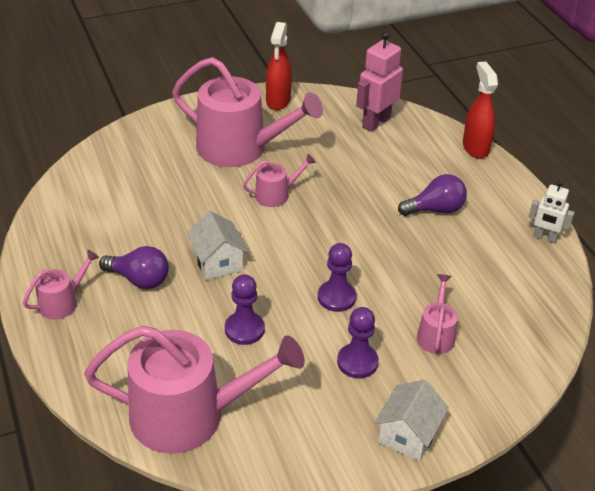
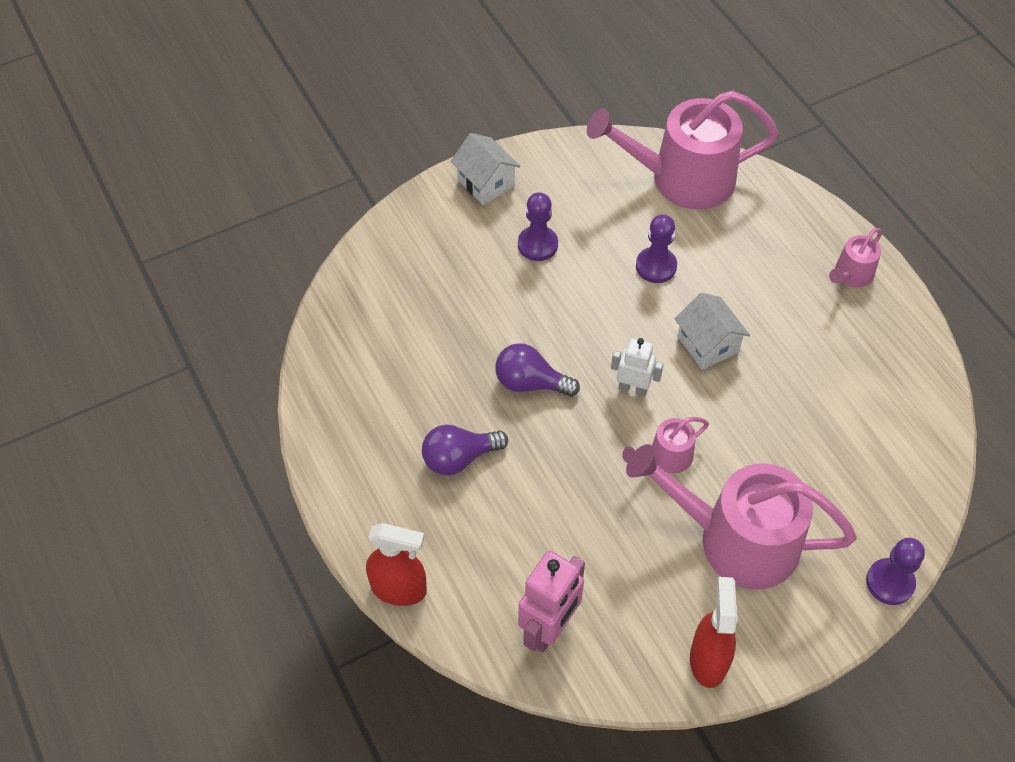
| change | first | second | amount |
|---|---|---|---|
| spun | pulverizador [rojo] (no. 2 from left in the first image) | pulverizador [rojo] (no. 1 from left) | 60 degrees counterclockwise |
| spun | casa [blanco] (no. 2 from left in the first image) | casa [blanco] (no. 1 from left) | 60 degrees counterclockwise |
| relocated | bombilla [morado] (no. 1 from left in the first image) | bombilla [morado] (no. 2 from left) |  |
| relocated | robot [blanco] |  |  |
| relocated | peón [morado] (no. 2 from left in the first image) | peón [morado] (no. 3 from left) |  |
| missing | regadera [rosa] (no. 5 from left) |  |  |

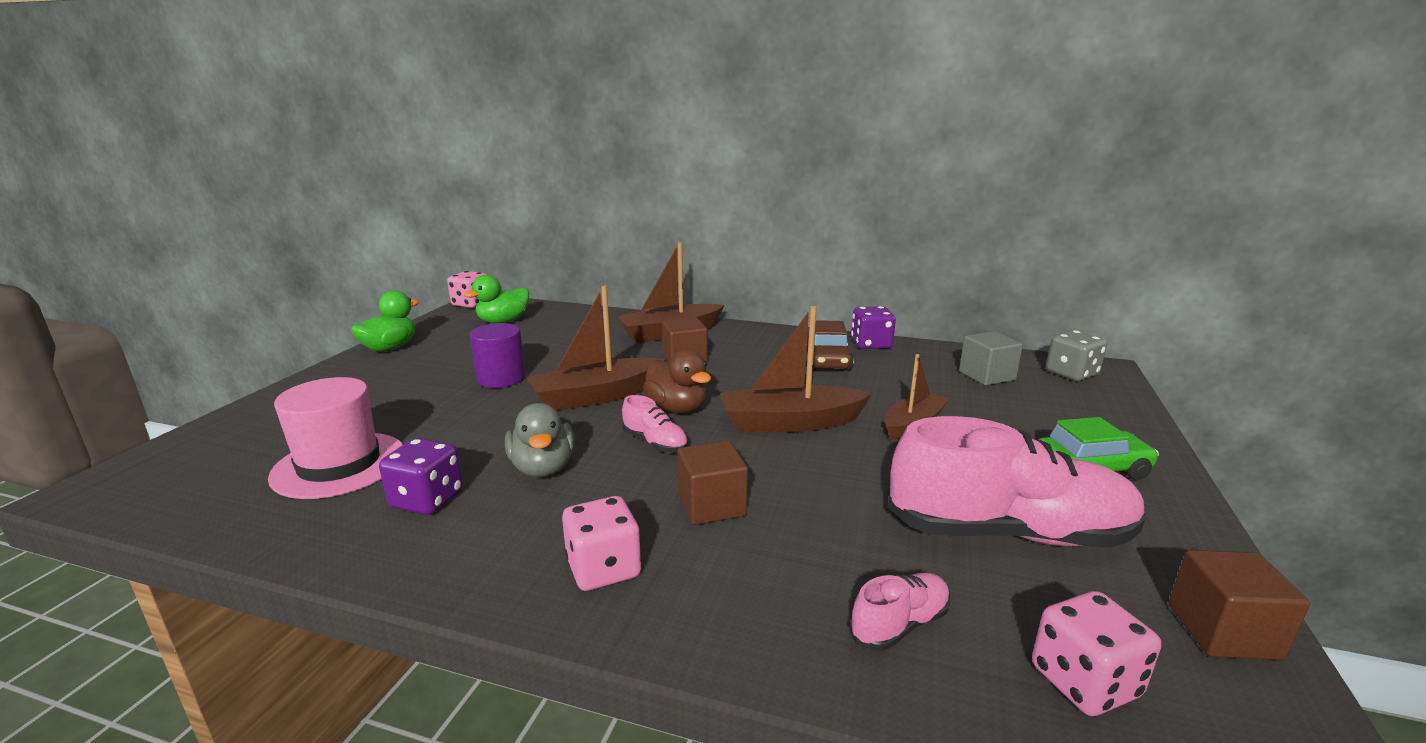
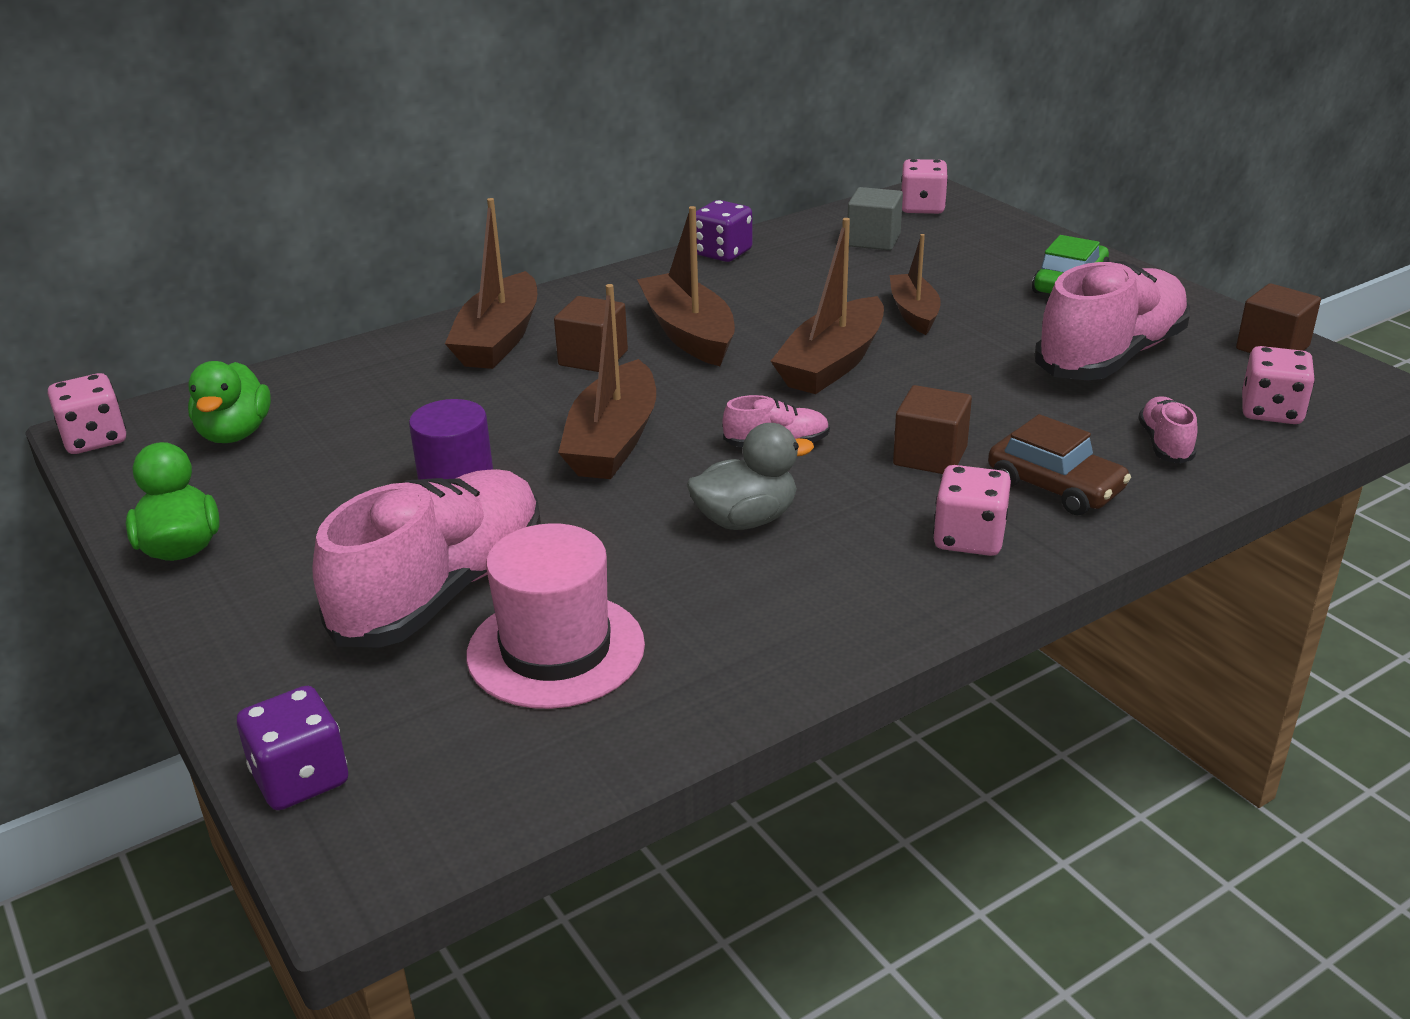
| change | first | second | amount |
|---|---|---|---|
| relocated | dado [morado] (no. 1 from left) |  |  |
| appeared |  | zapato [rosa] (no. 1 from left) |  |
| appeared |  | barco [marrón] (no. 3 from left) |  |
| spun | pato [gris] |  | 45 degrees counterclockwise |
| colour | dado [gris] | dado [rosa] (no. 2 from left) |  |
| relocated | coche [marrón] |  |  |
| missing | pato [marrón] |  |  |

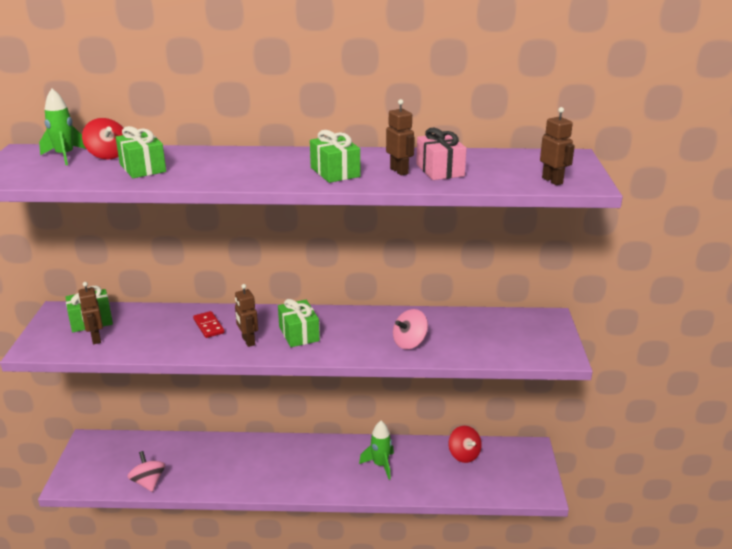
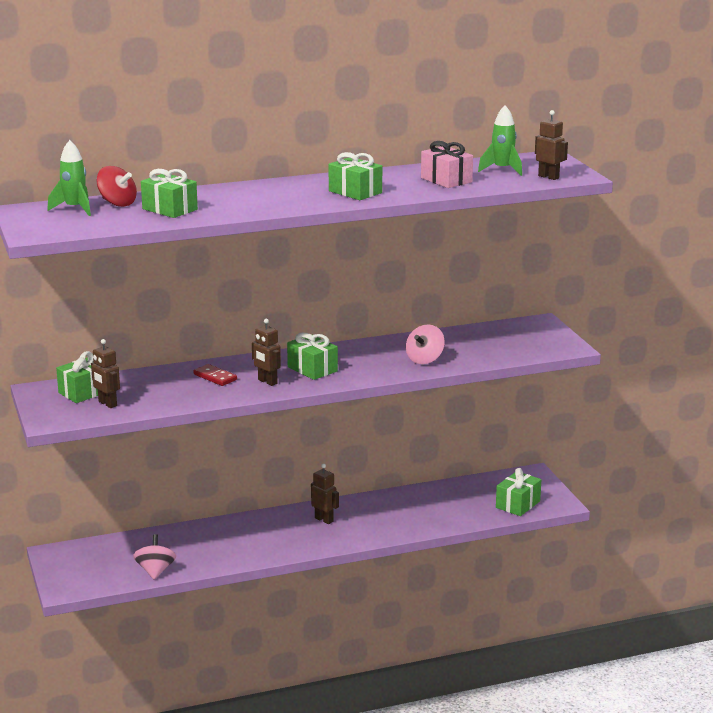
| change | first | second | amount |
|---|---|---|---|
| spun | peonza [rosa] (no. 1 from left) |  | 45 degrees clockwise |
| relocated | robot [marrón] (no. 3 from left) |  |  |
| relocated | cohete [verde] (no. 2 from left) |  |  |
| appeared |  | regalo [verde] (no. 5 from left) |  |
| missing | peonza [rojo] (no. 2 from left) |  |  |

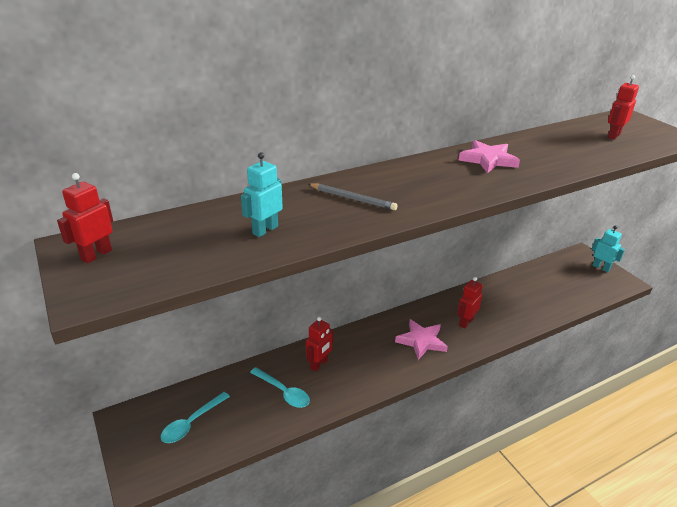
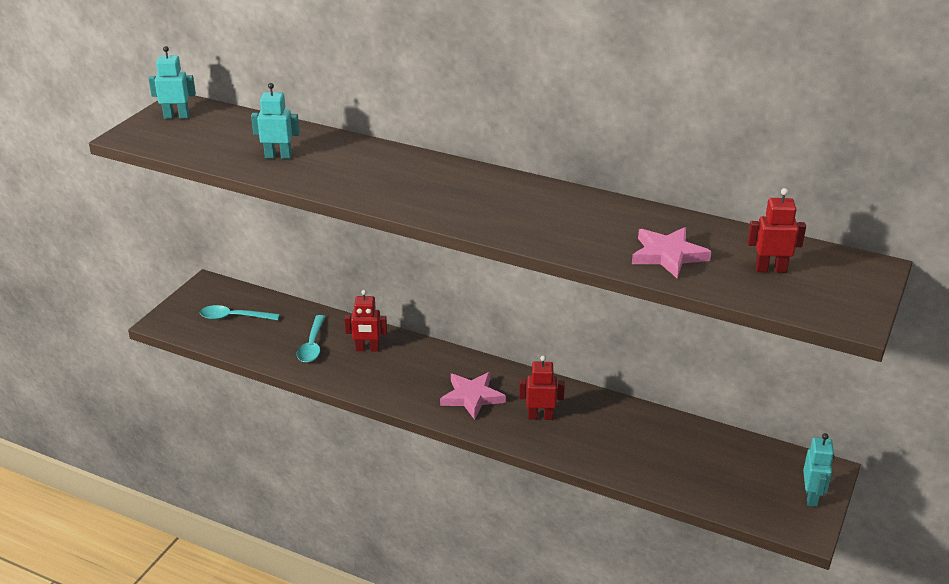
| change | first | second | amount |
|---|---|---|---|
| colour | robot [rojo] (no. 1 from left) | robot [turquesa] (no. 1 from left) |  |
| relocated | estrella [rosa] (no. 2 from left) |  |  |
| missing | lápiz [gris] |  |  |

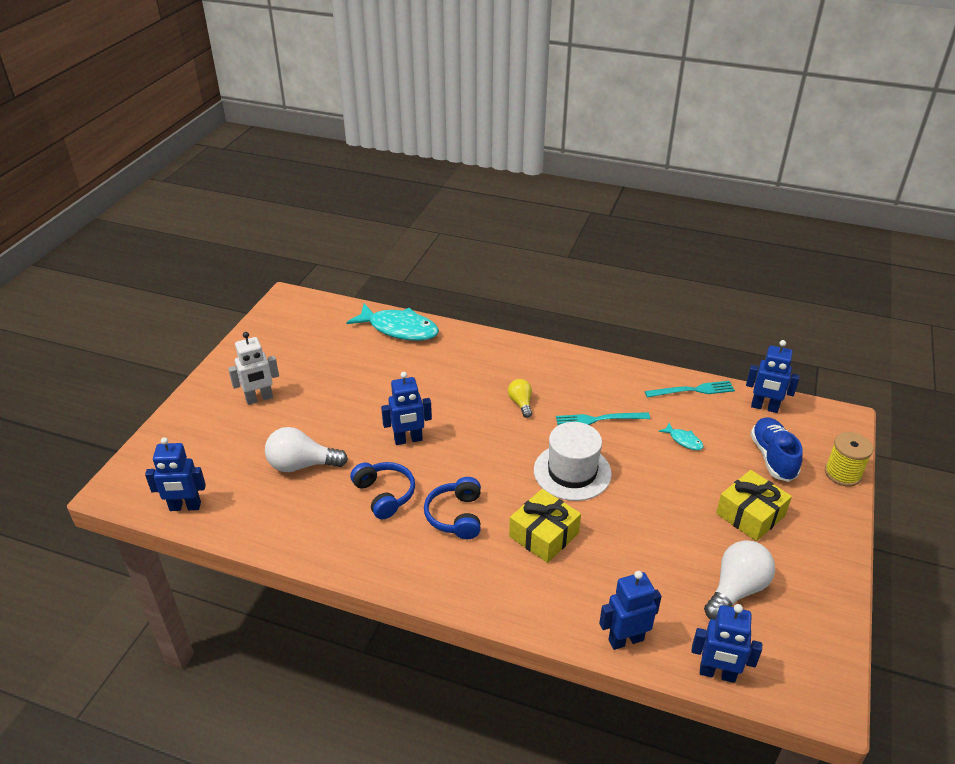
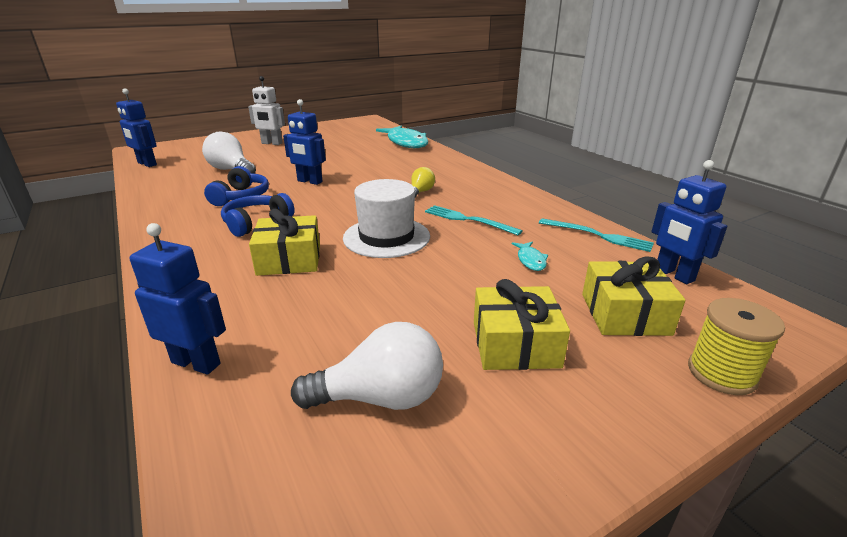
| change | first | second | amount |
|---|---|---|---|
| exchanged | zapato [azul] | regalo [amarillo] (no. 3 from left) |  |
| missing | robot [azul] (no. 4 from left) |  |  |

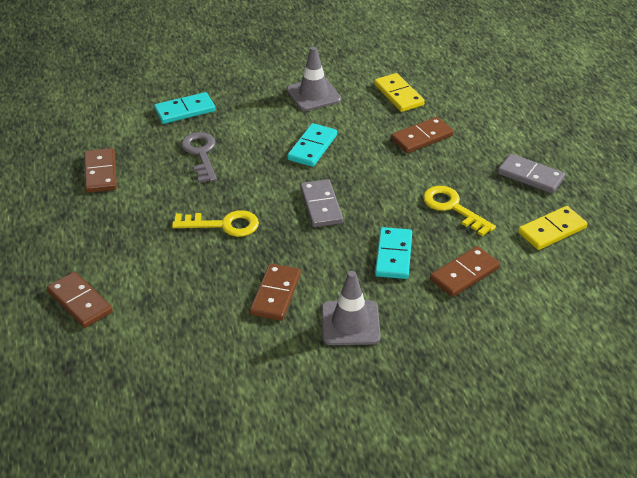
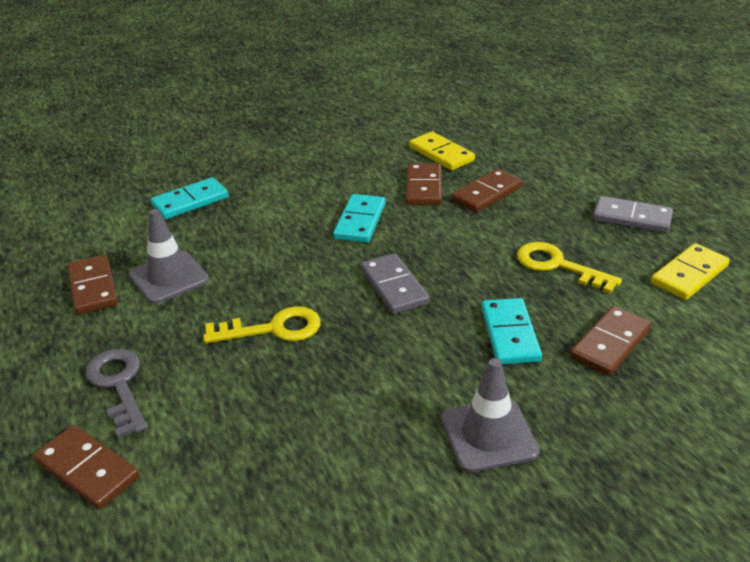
| change | first | second | amount |
|---|---|---|---|
| relocated | llave [gris] |  |  |
| relocated | cono de tráfico [gris] (no. 1 from left) |  |  |
| relocated | ficha de dominó [marrón] (no. 3 from left) |  |  |

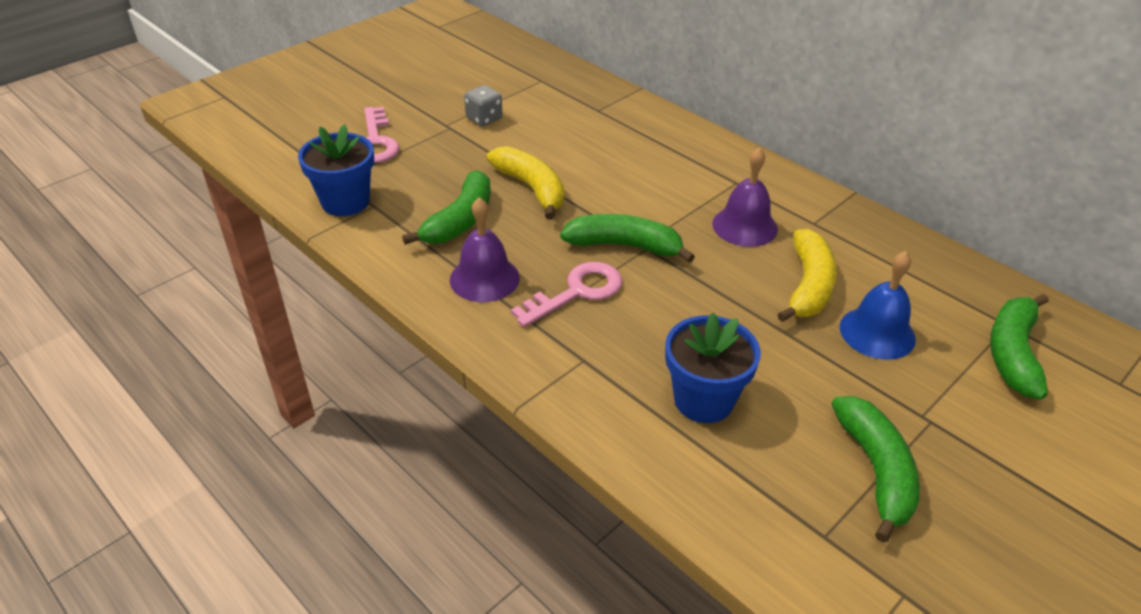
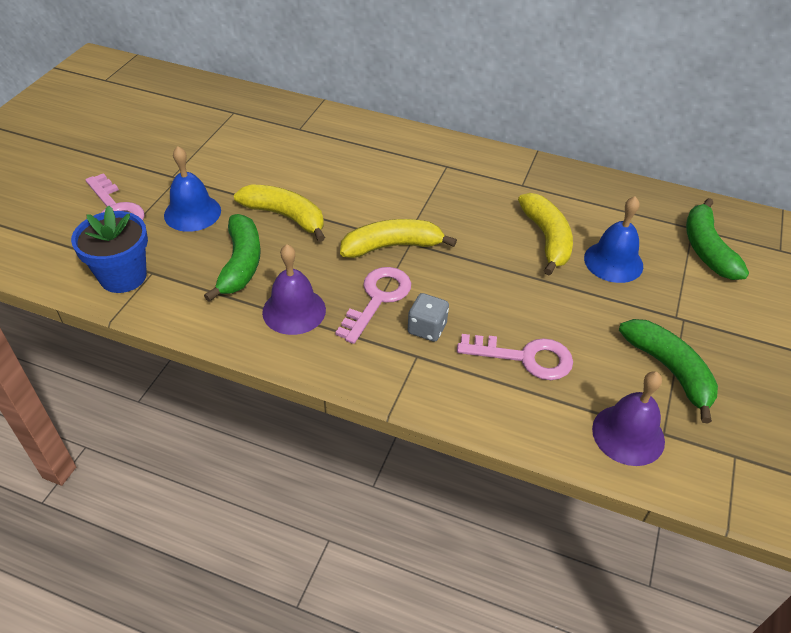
| change | first | second | amount |
|---|---|---|---|
| appeared |  | campana [azul] (no. 1 from left) |  |
| colour | plátano [verde] (no. 2 from left) | plátano [amarillo] (no. 2 from left) |  |
| relocated | dado [gris] |  |  |
| exchanged | maceta [azul] (no. 2 from left) | llave [rosa] (no. 3 from left) |  |
| relocated | campana [morado] (no. 2 from left) |  |  |

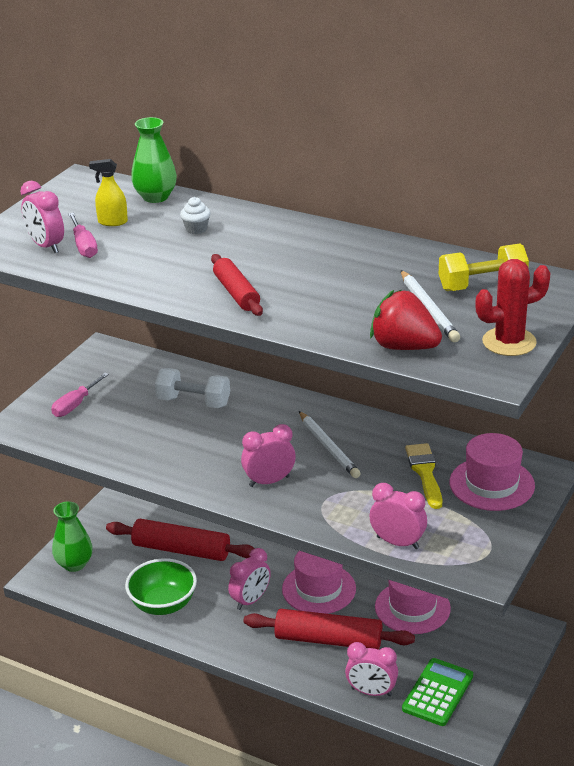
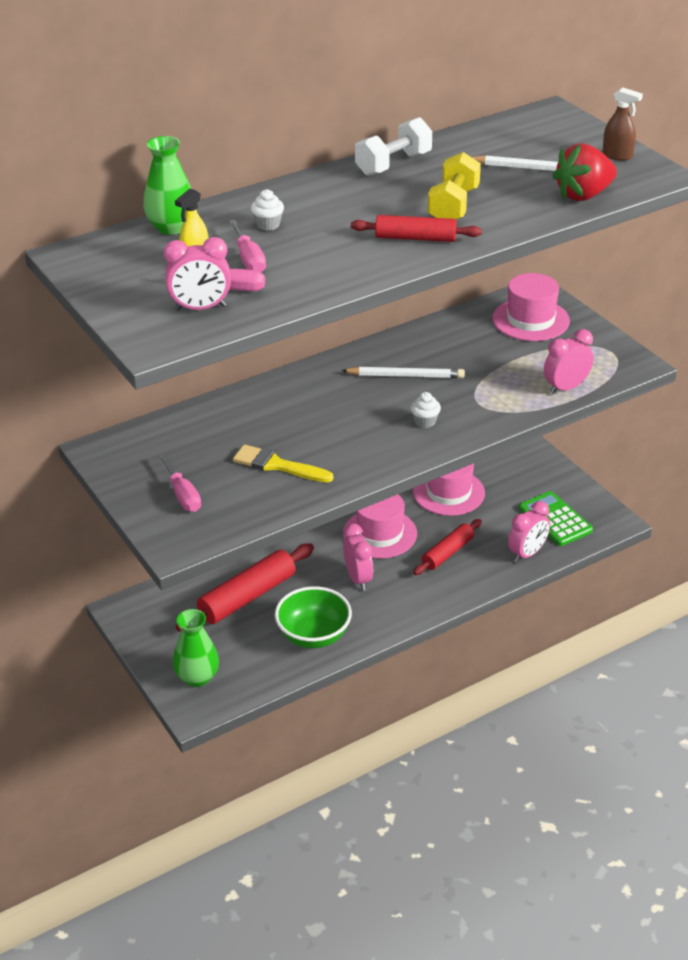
| change | first | second | amount |
|---|---|---|---|
| appeared |  | destornillador [rosa] (no. 3 from left) |  |
| relocated | pincel [amarillo] |  |  |
| relocated | mancuerna [blanco] |  |  |
| exchanged | despertador [rosa] (no. 3 from left) | magdalena [blanco] (no. 2 from left) |  |
| size | rodillo [rojo] (no. 3 from left) |  | x0.62 |
| relocated | mancuerna [amarillo] |  |  |
| exchanged | cactus [rojo] | pulverizador [marrón] |  |

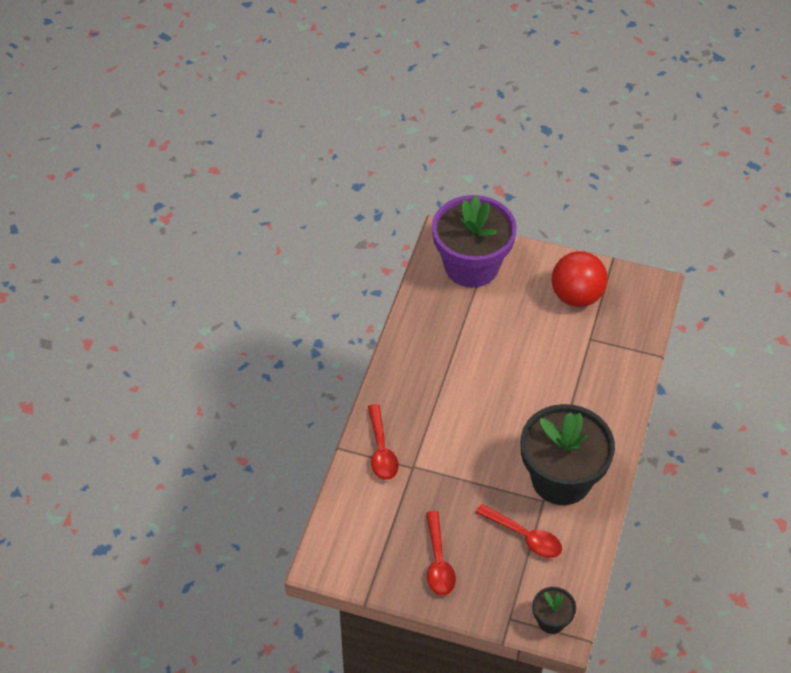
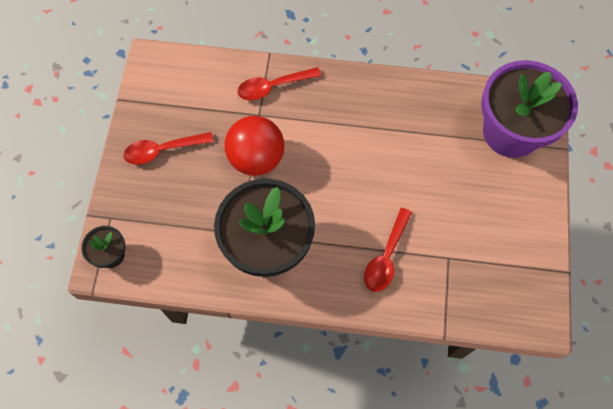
| change | first | second | amount |
|---|---|---|---|
| relocated | pelota [rojo] |  |  |
| relocated | cuchara [rojo] (no. 3 from left) |  |  |

